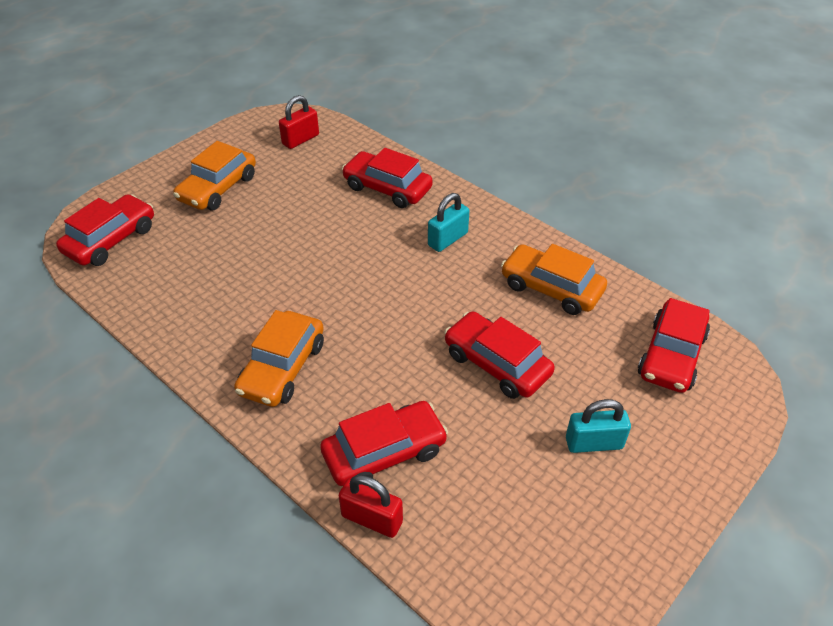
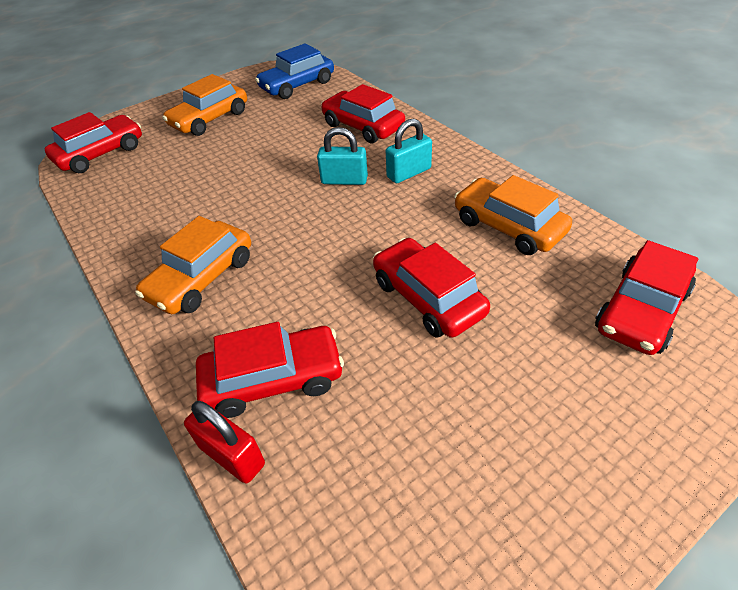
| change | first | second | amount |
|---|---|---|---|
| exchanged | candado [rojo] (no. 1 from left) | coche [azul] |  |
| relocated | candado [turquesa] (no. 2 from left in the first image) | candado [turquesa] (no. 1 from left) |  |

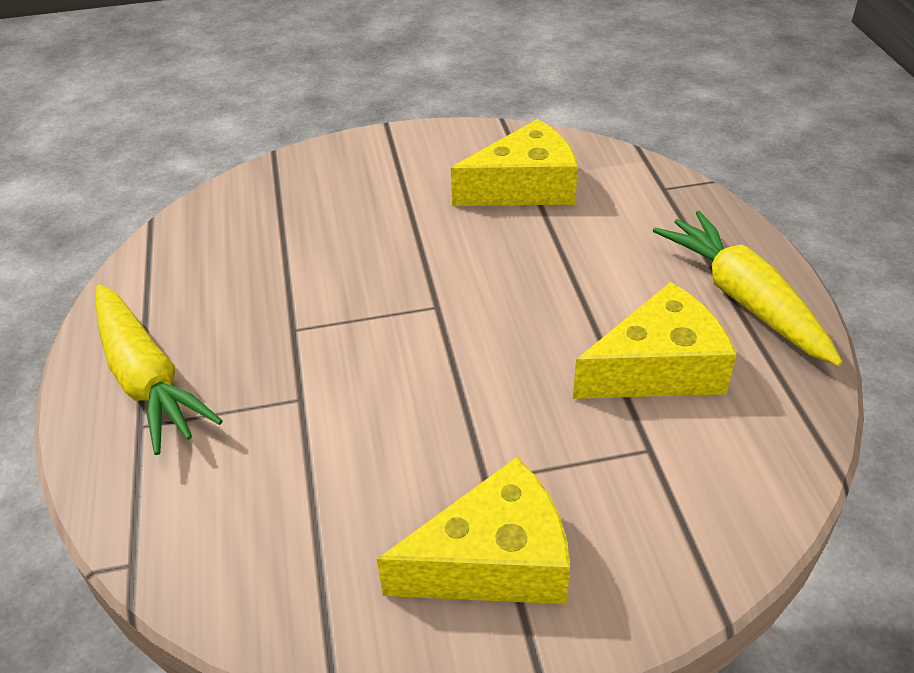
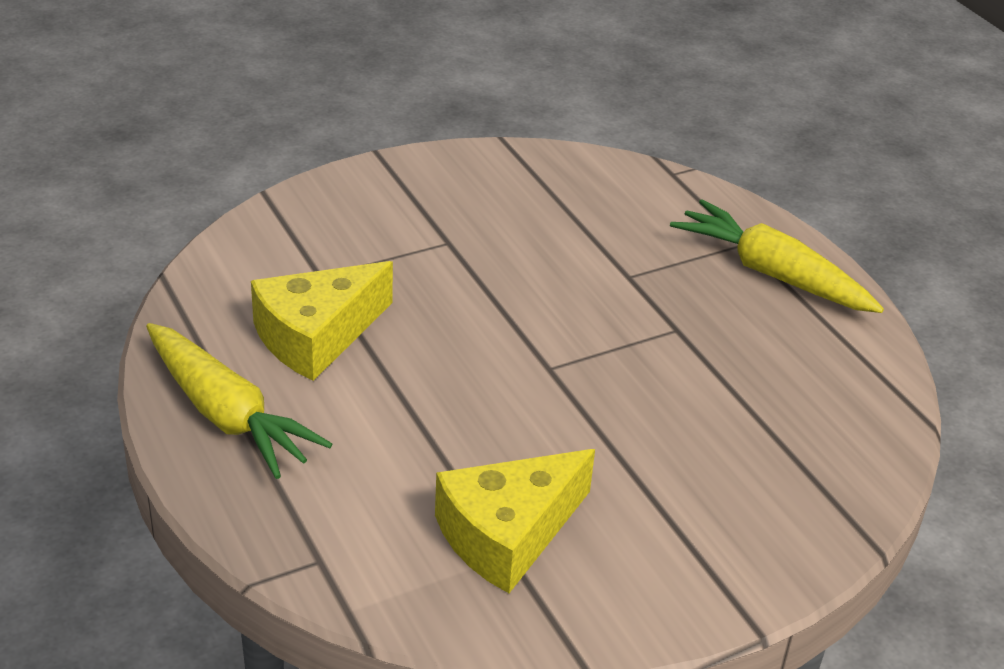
| change | first | second | amount |
|---|---|---|---|
| missing | queso [amarillo] (no. 1 from left) |  |  |

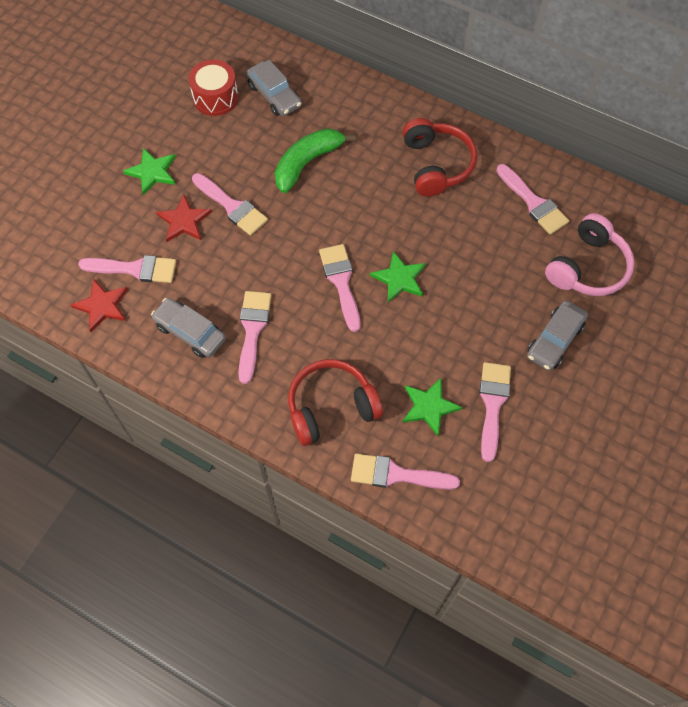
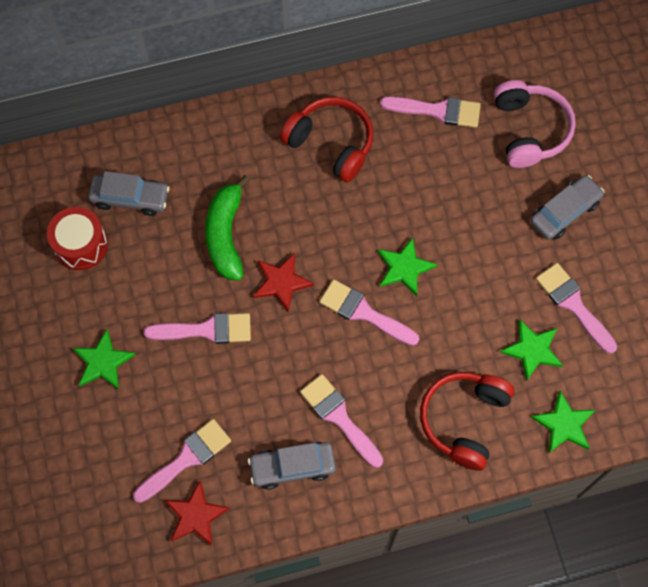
| change | first | second | amount |
|---|---|---|---|
| relocated | estrella [rojo] (no. 2 from left) |  |  |
| spun | coche [gris] (no. 3 from left) |  | 120 degrees counterclockwise |
| exchanged | pincel [rosa] (no. 5 from left) | estrella [verde] (no. 4 from left) |  |

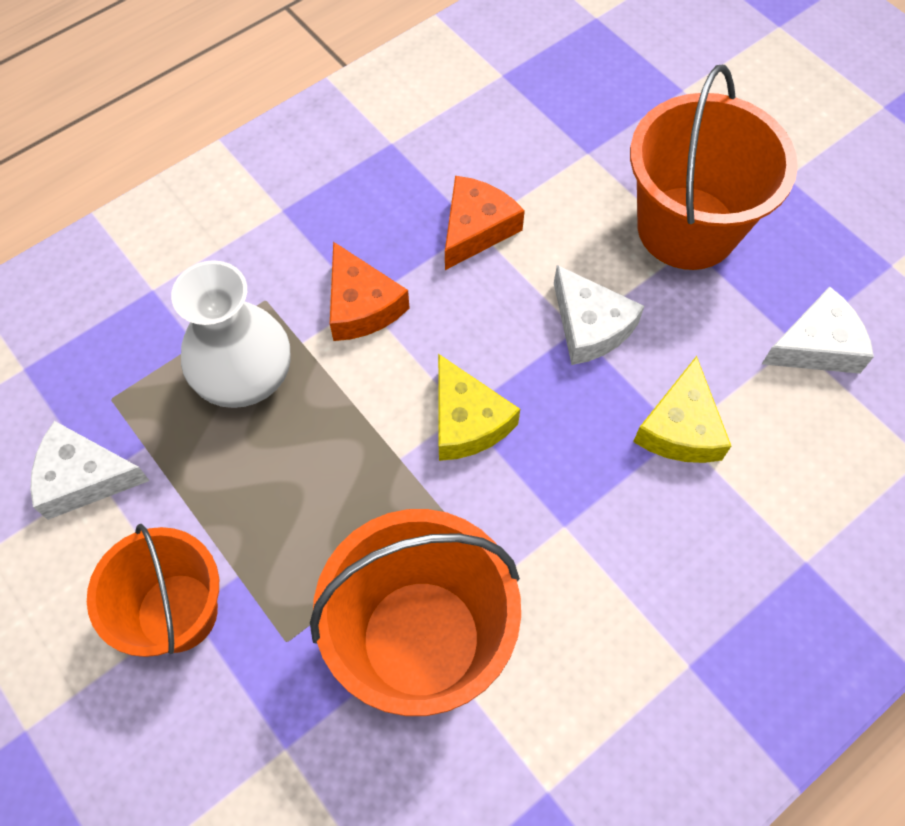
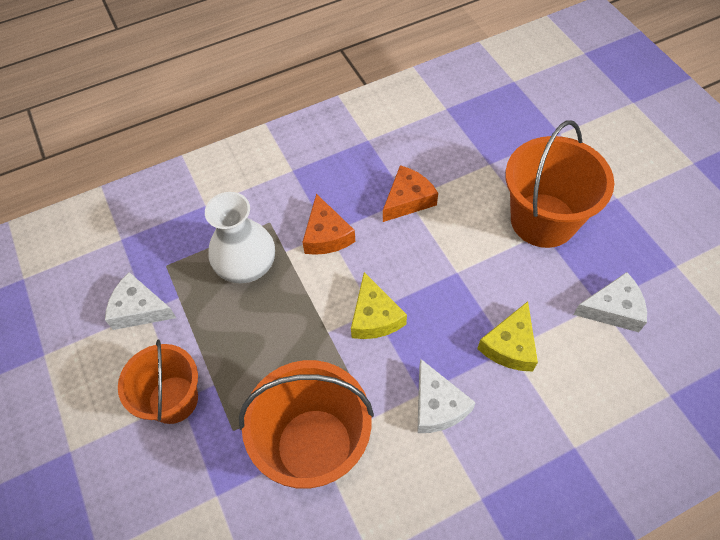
| change | first | second | amount |
|---|---|---|---|
| relocated | queso [blanco] (no. 2 from left) |  |  |

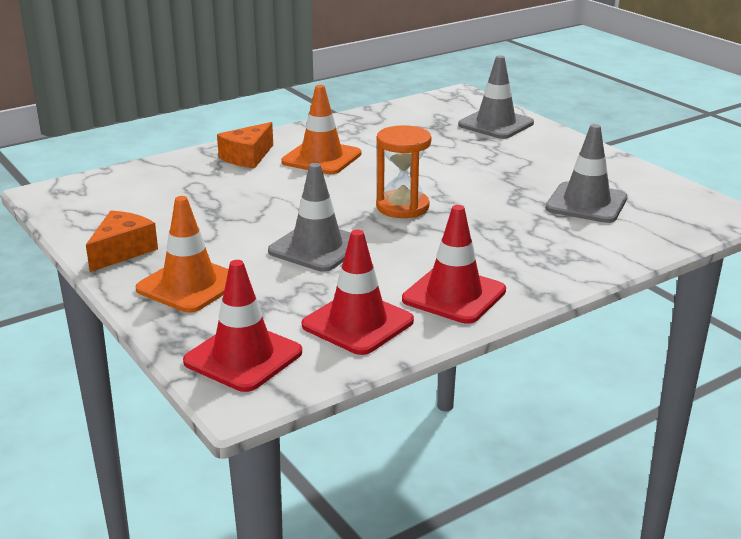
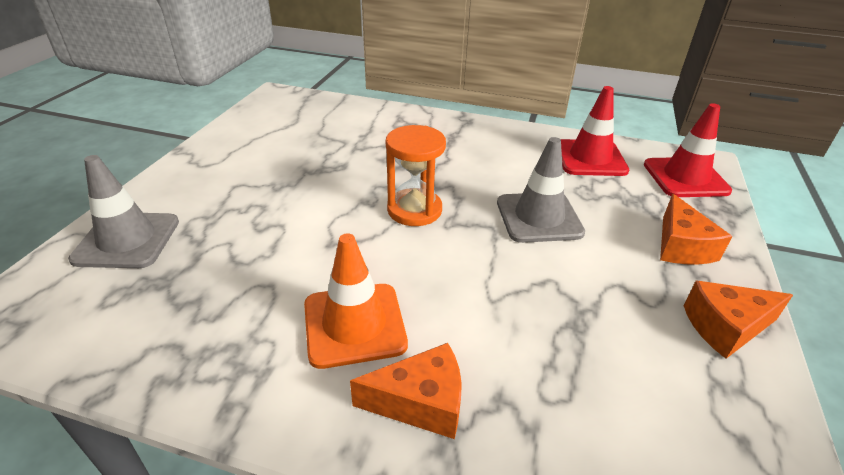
| change | first | second | amount |
|---|---|---|---|
| exchanged | cono de tráfico [naranja] (no. 1 from left) | queso [naranja] (no. 2 from left) |  |
| missing | cono de tráfico [rojo] (no. 3 from left) |  |  |
| missing | cono de tráfico [gris] (no. 3 from left) |  |  |

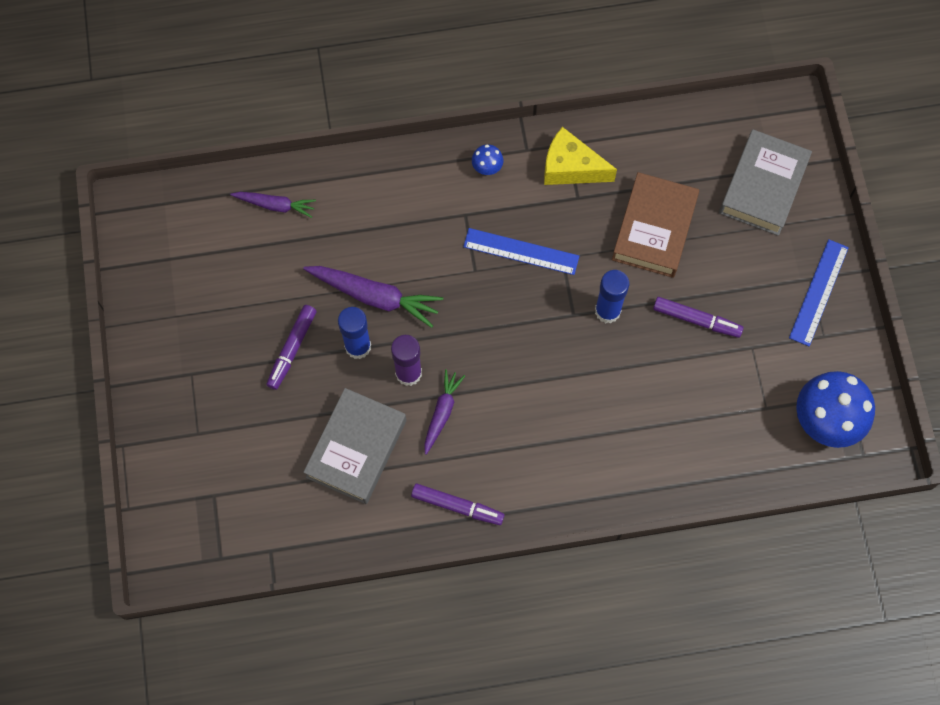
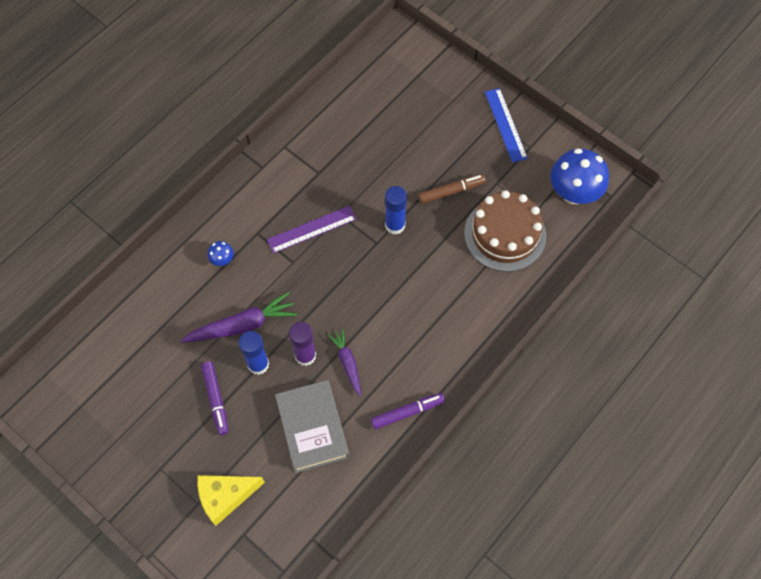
| change | first | second | amount |
|---|---|---|---|
| relocated | queso [amarillo] |  |  |
| relocated | seta [azul] (no. 1 from left) |  |  |
| colour | regla [azul] (no. 1 from left) | regla [morado] |  |
| colour | rotulador [morado] (no. 3 from left) | rotulador [marrón] |  |
| appeared |  | tarta [marrón] |  |
| missing | zanahoria [morado] (no. 1 from left) |  |  |
| missing | libro [marrón] |  |  |
| missing | libro [gris] (no. 2 from left) |  |  |

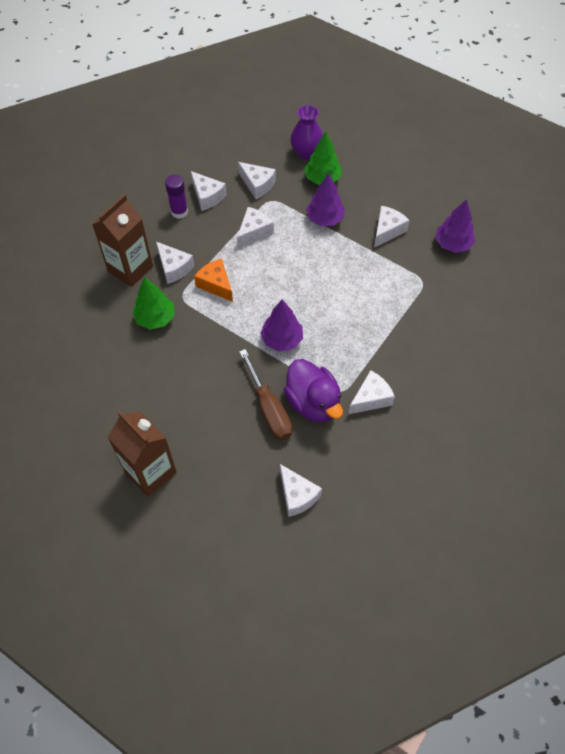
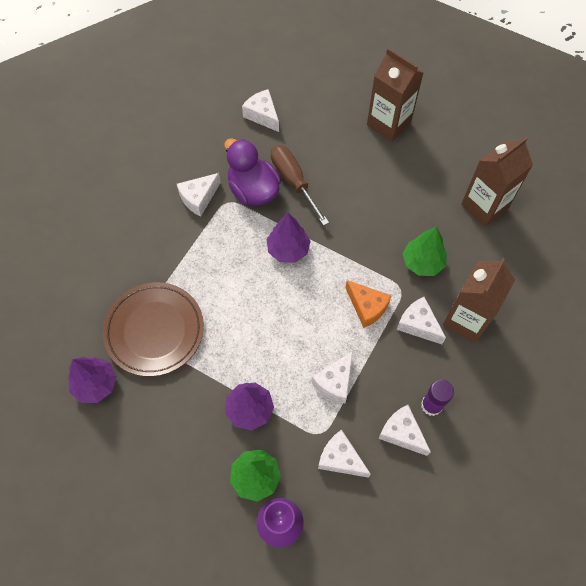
| change | first | second | amount |
|---|---|---|---|
| appeared |  | plato [marrón] |  |
| appeared |  | cartón de leche [marrón] (no. 3 from left) |  |
| missing | queso [blanco] (no. 7 from left) |  |  |

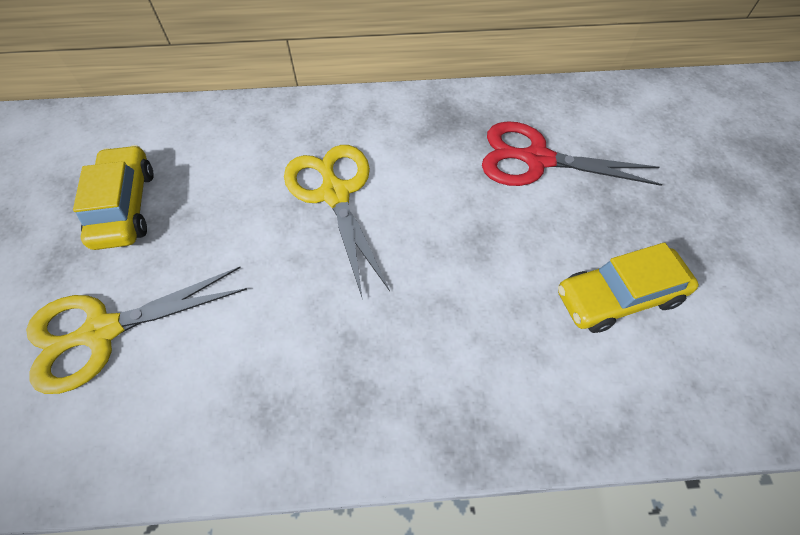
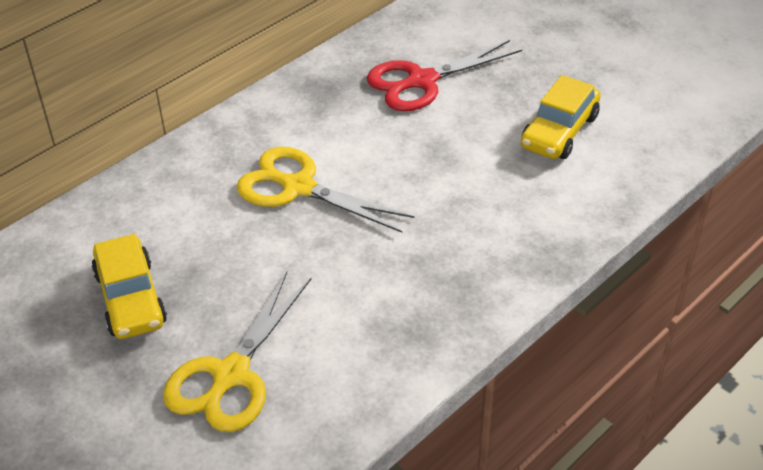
| change | first | second | amount |
|---|---|---|---|
| spun | coche [amarillo] (no. 1 from left) |  | 150 degrees counterclockwise |

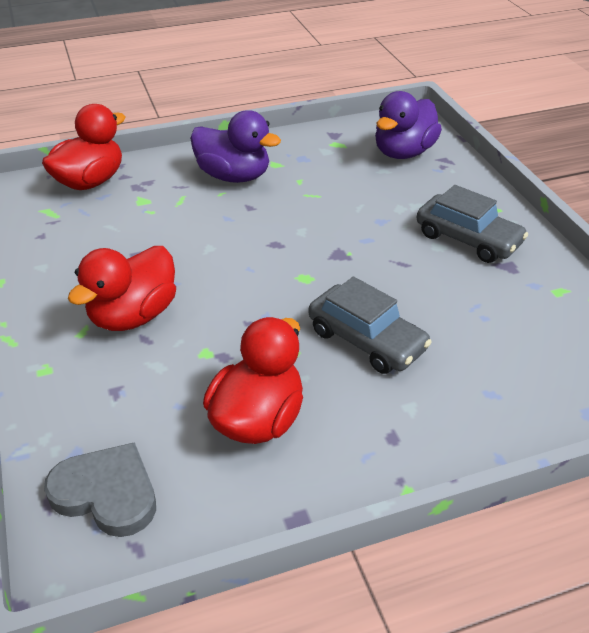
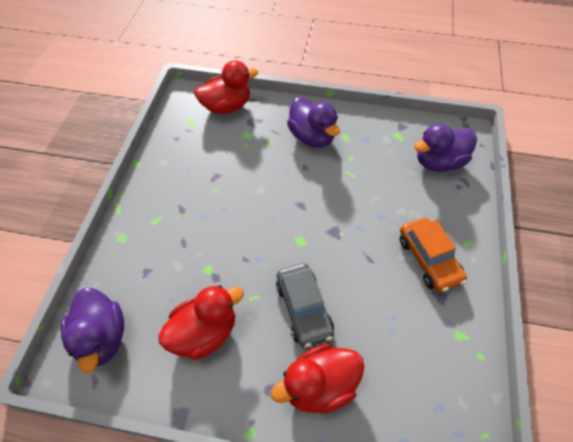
| change | first | second | amount |
|---|---|---|---|
| exchanged | corazón [gris] | pato [morado] (no. 1 from left) |  |
| relocated | pato [rojo] (no. 2 from left in the first image) | pato [rojo] (no. 3 from left) |  |
| colour | coche [gris] (no. 2 from left) | coche [naranja] |  |

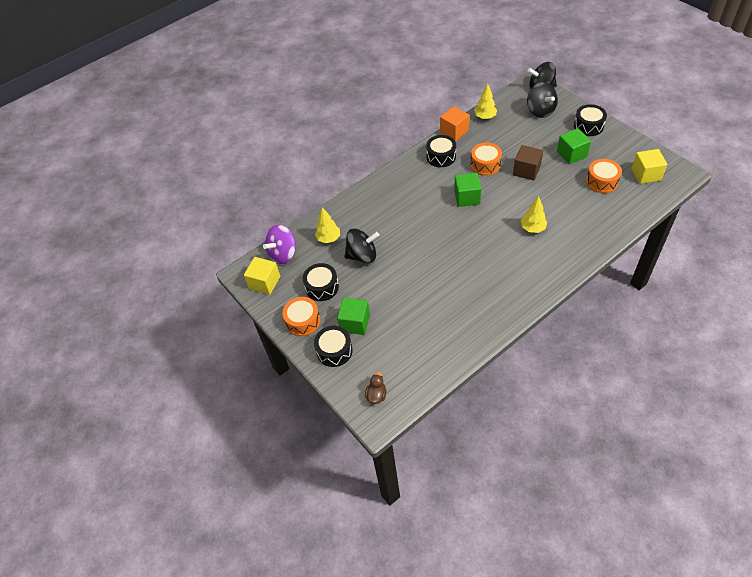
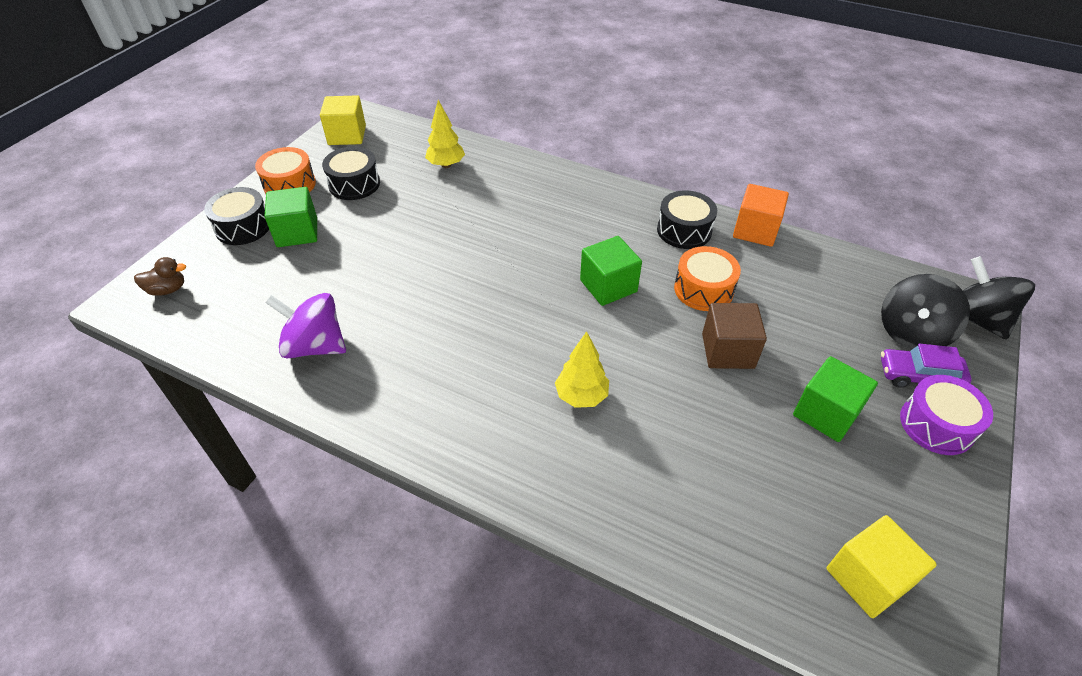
| change | first | second | amount |
|---|---|---|---|
| relocated | peonza [morado] |  |  |
| appeared |  | coche [morado] |  |
| colour | tambor [negro] (no. 4 from left) | tambor [morado] |  |
| missing | peonza [negro] (no. 1 from left) |  |  |
| missing | árbol [amarillo] (no. 2 from left) |  |  |
| missing | tambor [naranja] (no. 3 from left) |  |  |

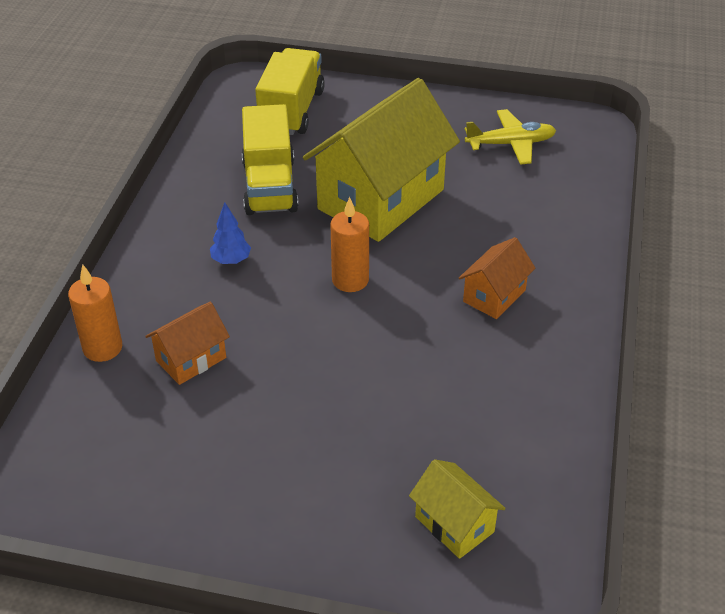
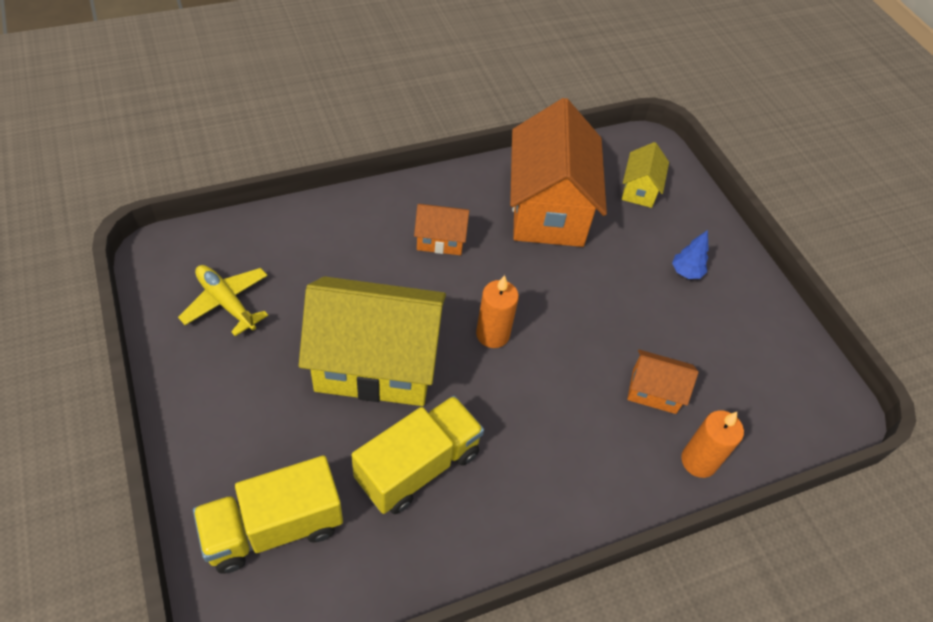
| change | first | second | amount |
|---|---|---|---|
| appeared |  | casa [naranja] (no. 2 from left) |  |
| relocated | árbol [azul] |  |  |

